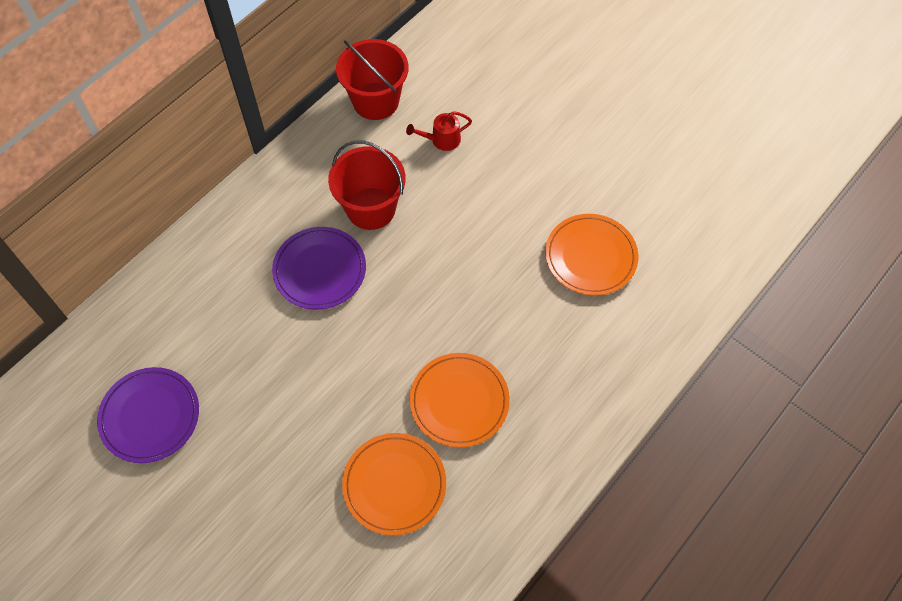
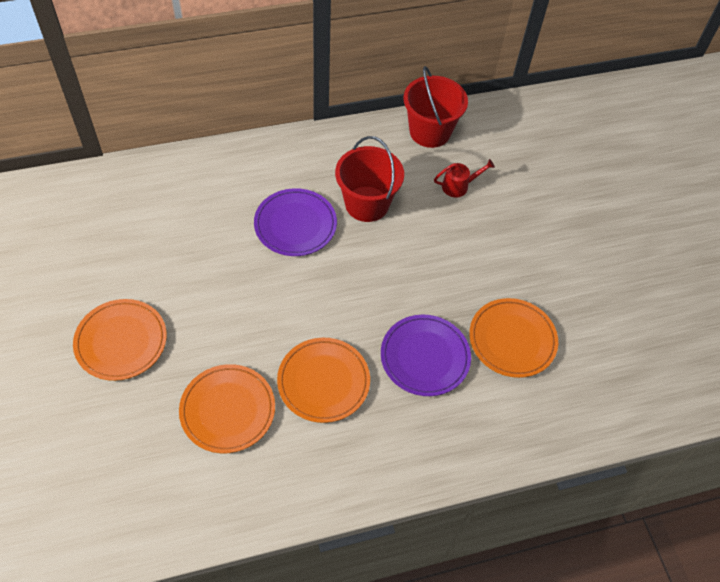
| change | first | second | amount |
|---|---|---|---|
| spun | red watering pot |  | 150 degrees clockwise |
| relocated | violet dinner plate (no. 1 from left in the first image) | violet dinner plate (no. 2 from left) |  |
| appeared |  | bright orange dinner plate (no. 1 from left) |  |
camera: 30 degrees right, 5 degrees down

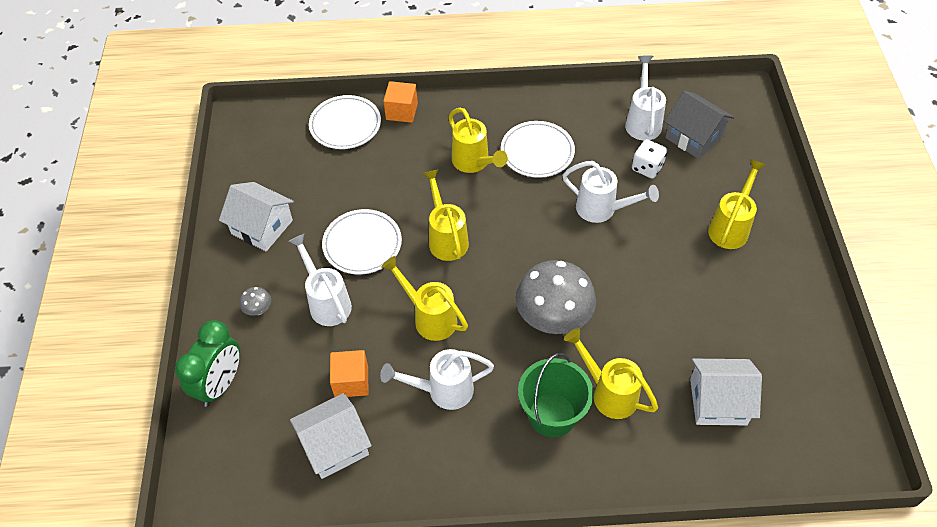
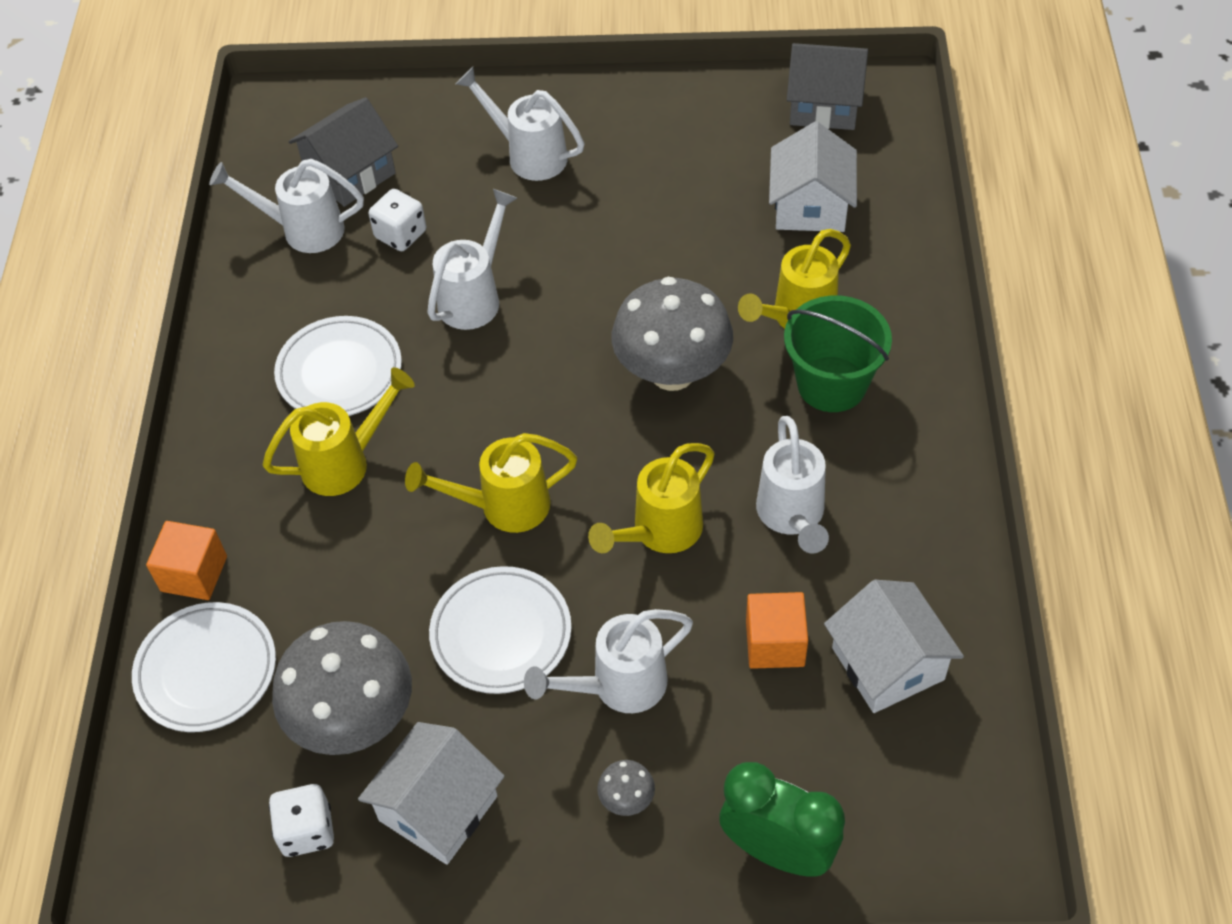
| change | first | second | amount |
|---|---|---|---|
| colour | bright yellow watering pot (no. 5 from left) | white watering pot (no. 3 from left) |  |
| appeared |  | gray toy house (no. 2 from left) |  |
| appeared |  | gray fungus (no. 1 from left) |  |
| appeared |  | white die (no. 1 from left) |  |
camera: 85 degrees left, 0 degrees up

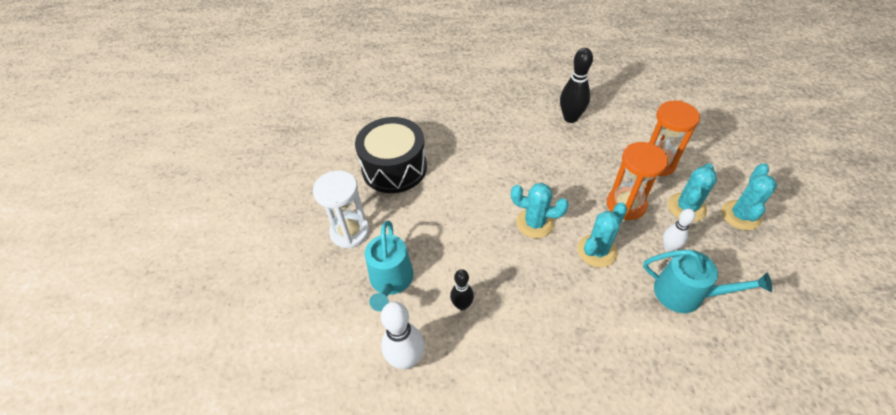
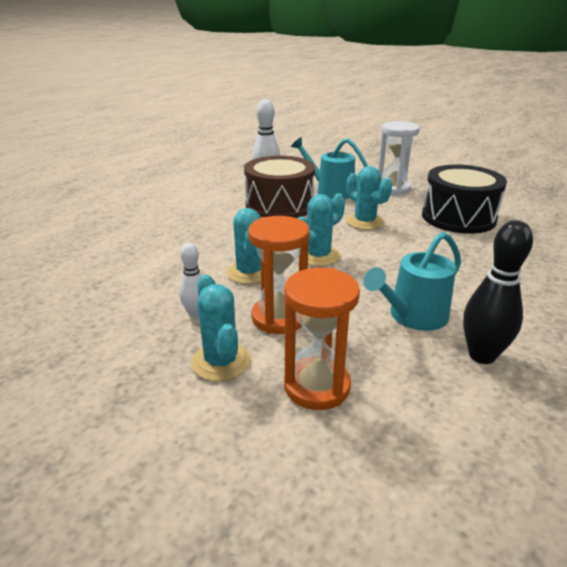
| change | first | second | amount |
|---|---|---|---|
| relocated | teal saguaro cactus (no. 4 from left) |  |  |
| relocated | teal watering pot (no. 2 from left) |  |  |
| exchanged | black skittle (no. 1 from left) | dark brown toy drum |  |
camera: 120 degrees right, 20 degrees down

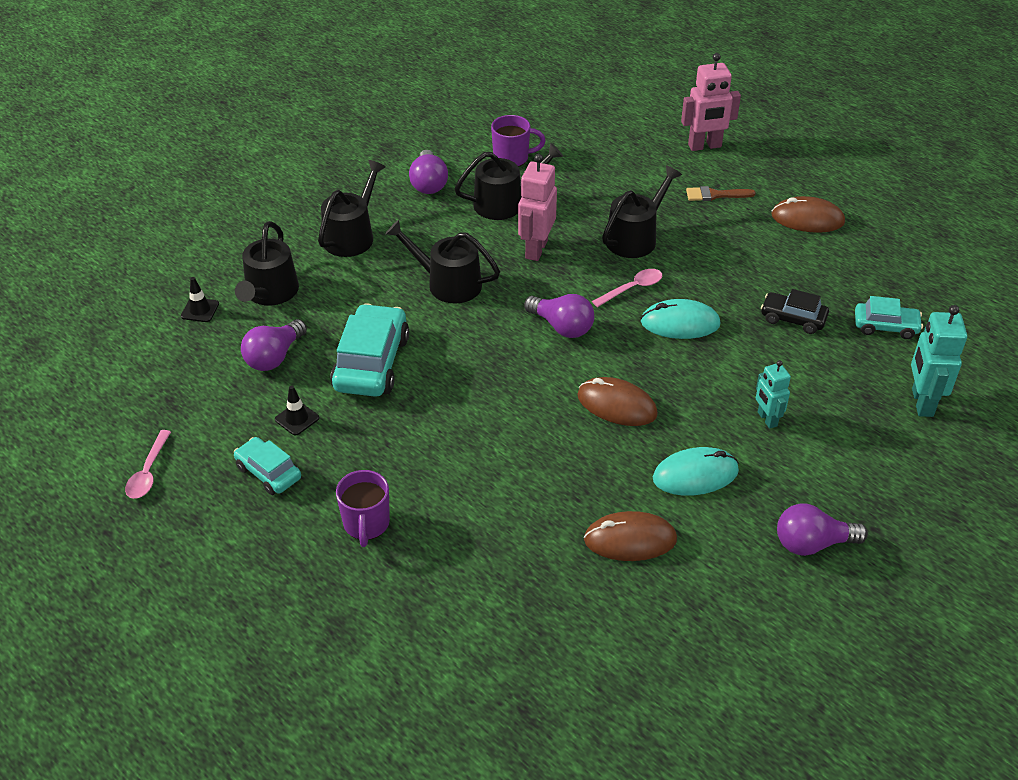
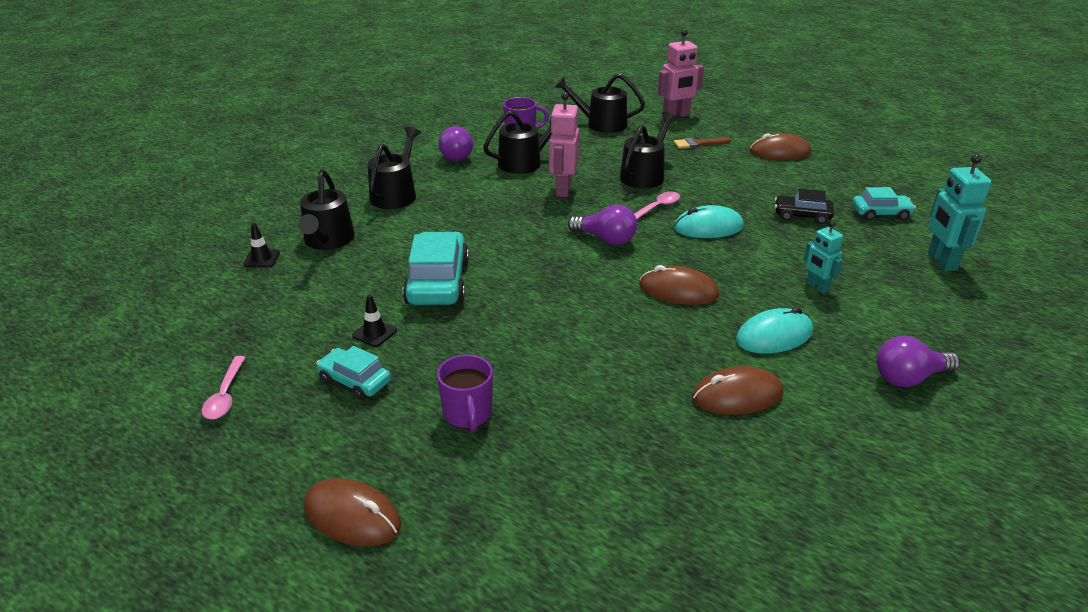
| change | first | second | amount |
|---|---|---|---|
| relocated | black watering pot (no. 3 from left in the first image) | black watering pot (no. 4 from left) |  |
| missing | violet lightbulb (no. 1 from left) |  |  |
| appeared |  | dark brown PC mouse (no. 1 from left) |  |
camera: 10 degrees left, 10 degrees down

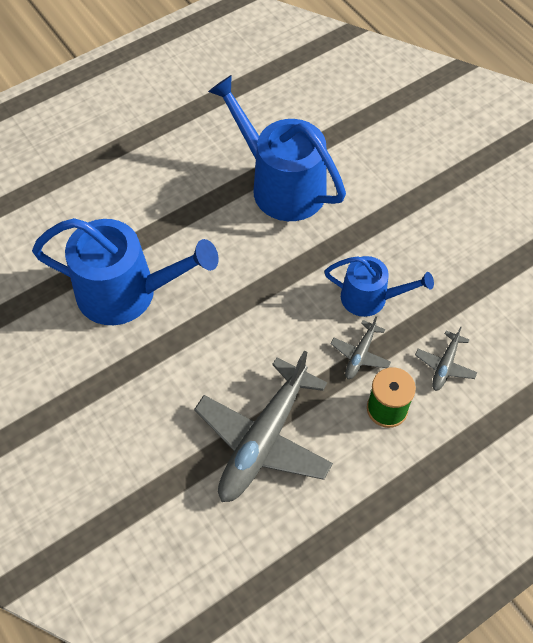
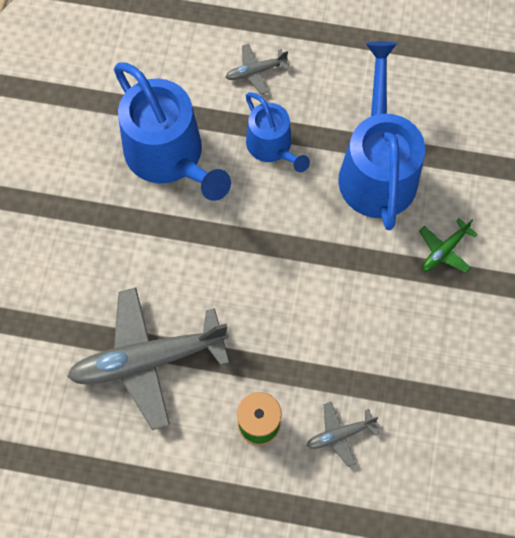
| change | first | second | amount |
|---|---|---|---|
| relocated | cobalt watering pot (no. 3 from left in the first image) | cobalt watering pot (no. 2 from left) |  |
| relocated | gray aeroplane (no. 2 from left) |  |  |
| appeared |  | emerald aeroplane |  |
camera: 45 degrees right, 10 degrees up

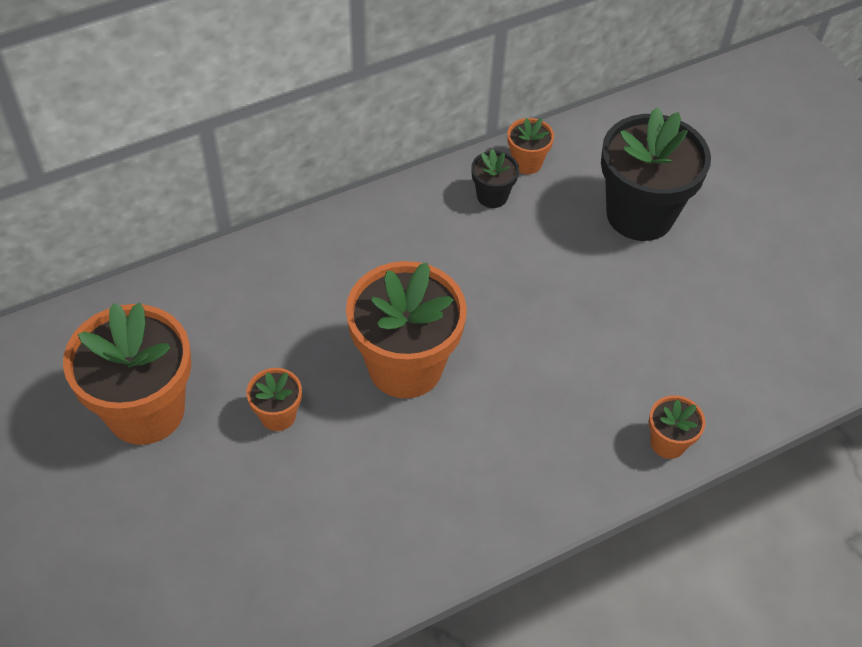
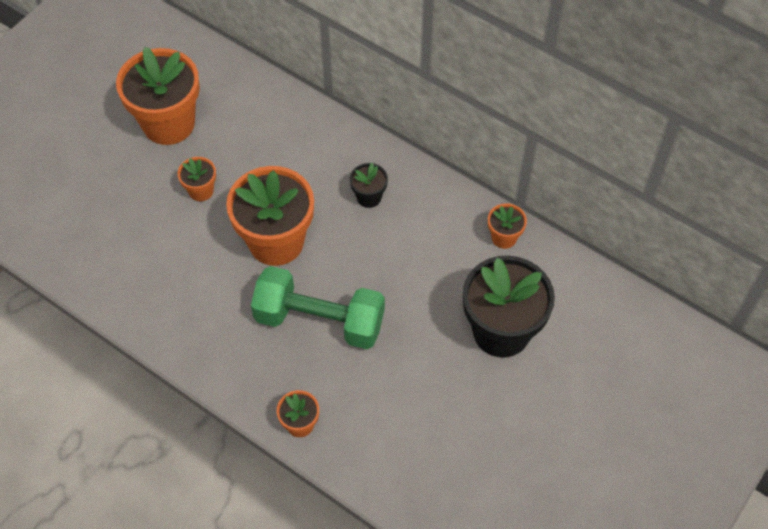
| change | first | second | amount |
|---|---|---|---|
| relocated | black plant pot (no. 1 from left) |  |  |
| appeared |  | emerald hand weight |  |
camera: 65 degrees right, 5 degrees up

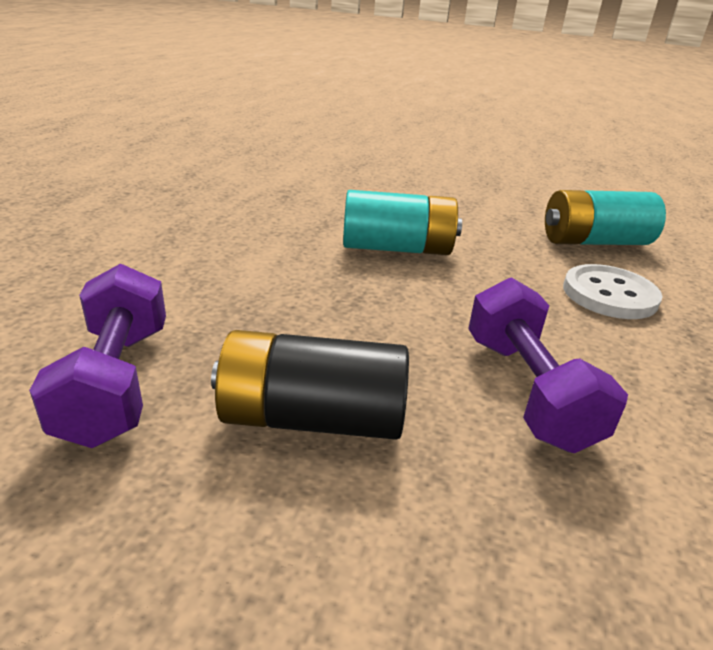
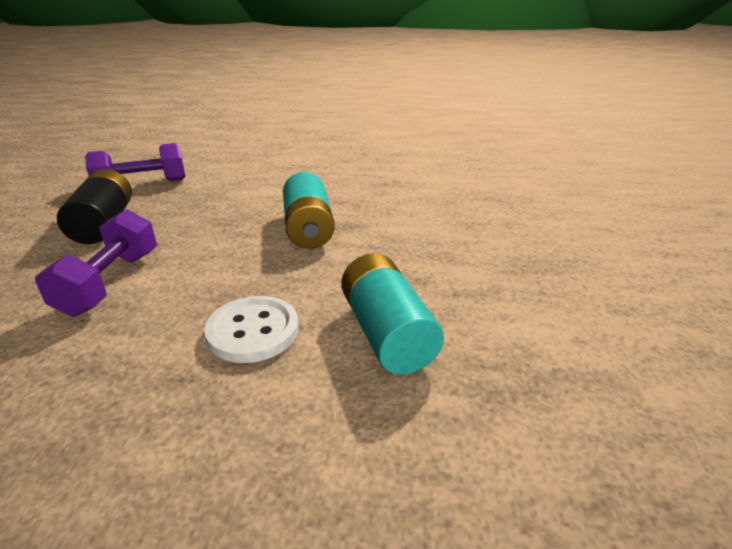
| change | first | second | amount |
|---|---|---|---|
| spun | violet hand weight (no. 2 from left in the first image) | violet hand weight (no. 1 from left) | 60 degrees counterclockwise |
camera: 80 degrees right, 0 degrees up

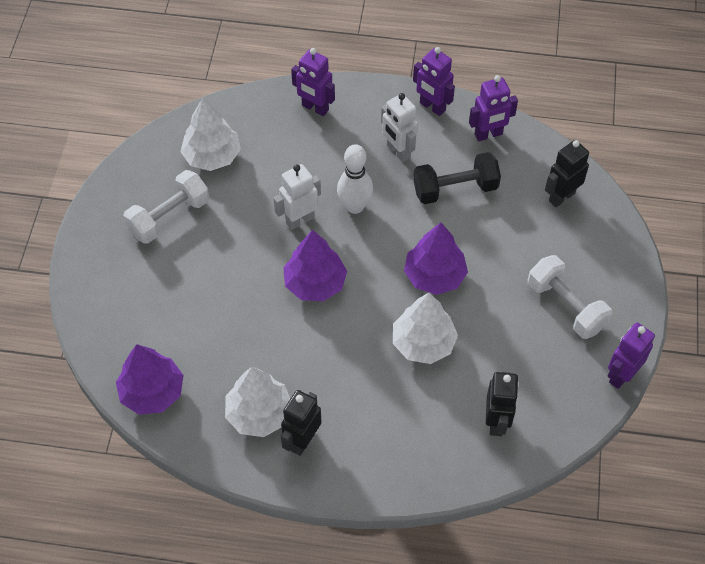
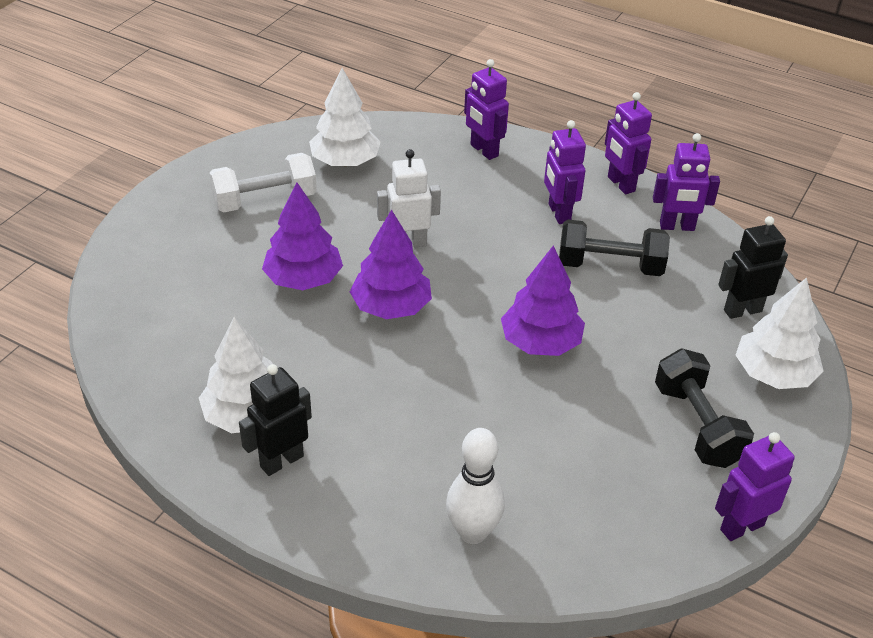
| change | first | second | amount |
|---|---|---|---|
| colour | white robot figure (no. 2 from left) | violet robot figure (no. 2 from left) |  |
| relocated | white skittle |  |  |
| colour | white hand weight (no. 2 from left) | black hand weight (no. 2 from left) |  |
| relocated | white fir tree (no. 3 from left) |  |  |
| relocated | violet fir tree (no. 1 from left) |  |  |
| missing | black robot figure (no. 2 from left) |  |  |
camera: 20 degrees right, 15 degrees down

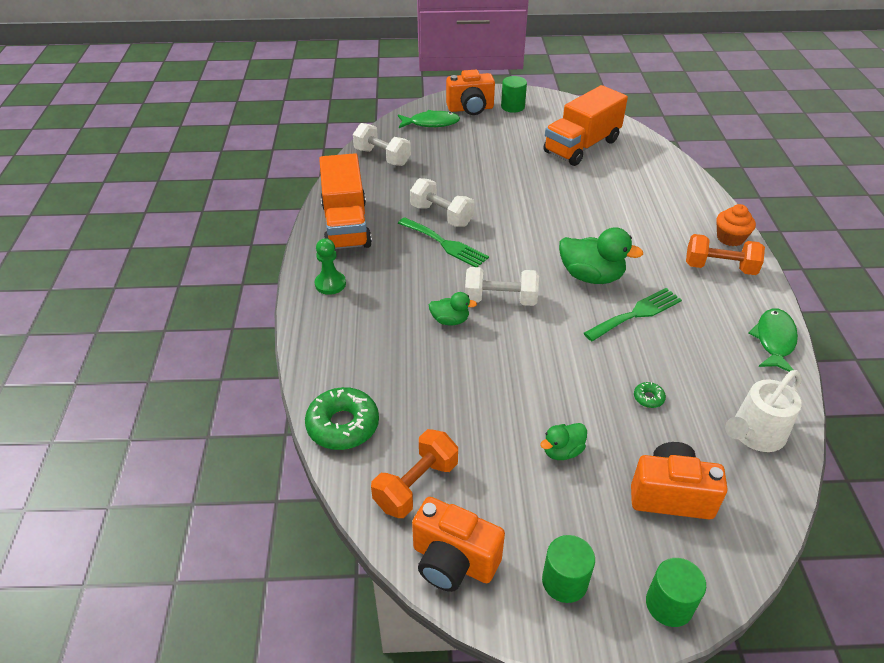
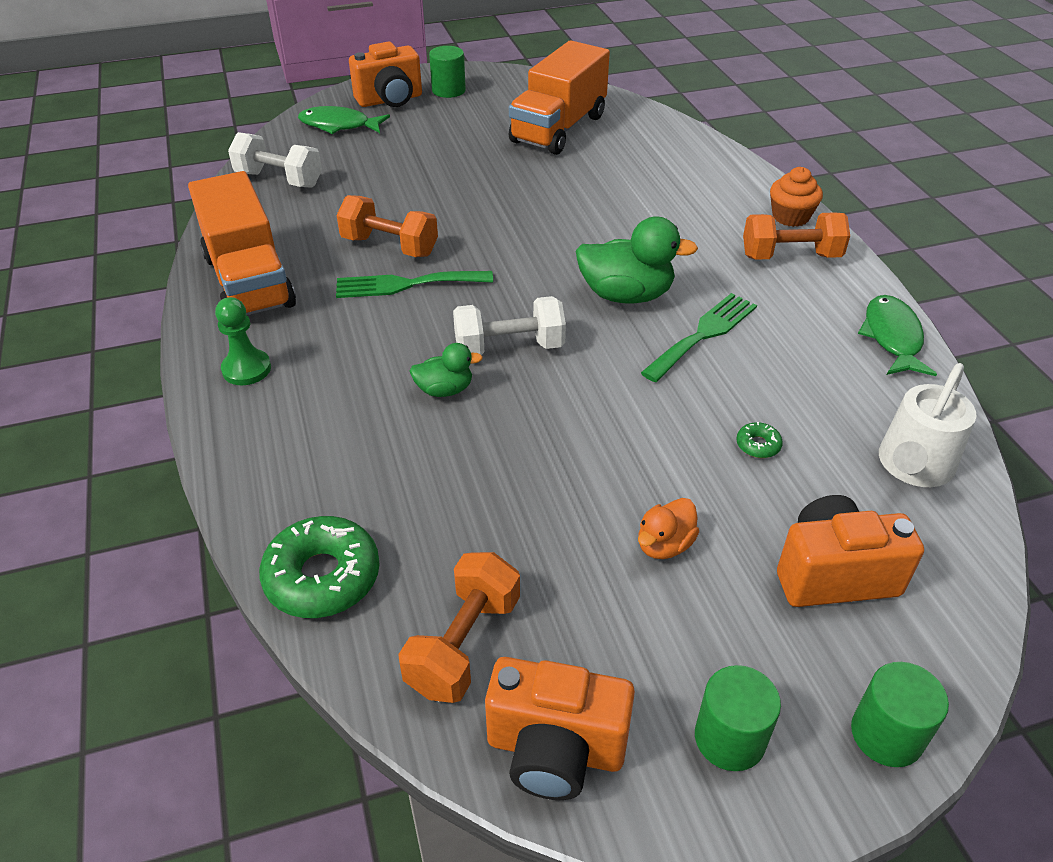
| change | first | second | amount |
|---|---|---|---|
| spun | emerald fish figure (no. 1 from left) |  | 150 degrees counterclockwise |
| colour | white hand weight (no. 2 from left) | bright orange hand weight (no. 1 from left) |  |
| spun | emerald table fork (no. 1 from left) |  | 150 degrees clockwise |
| colour | emerald toy duck (no. 2 from left) | bright orange toy duck |  |
camera: 15 degrees left, 0 degrees up

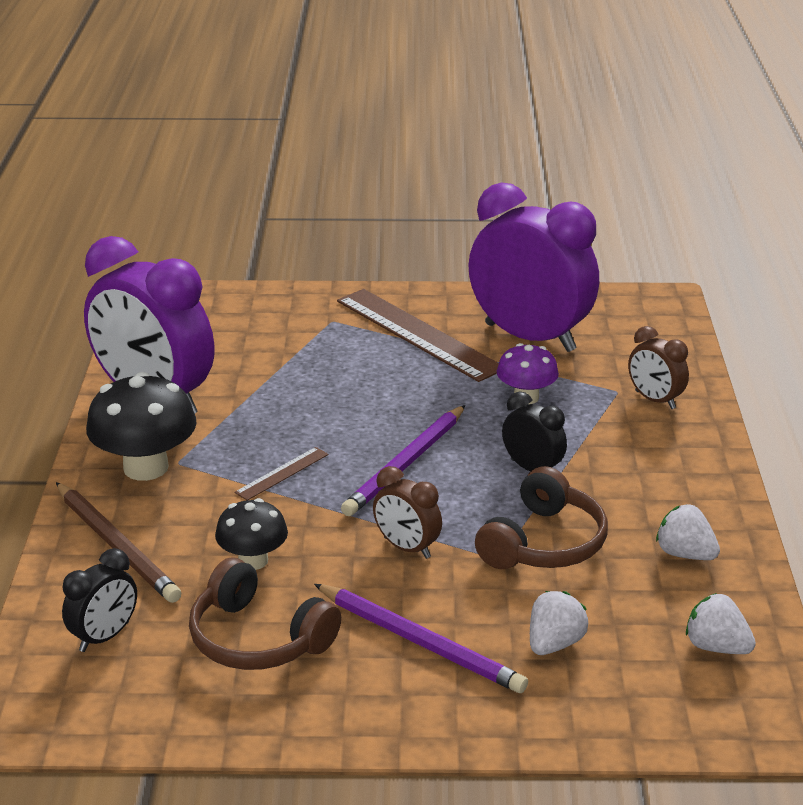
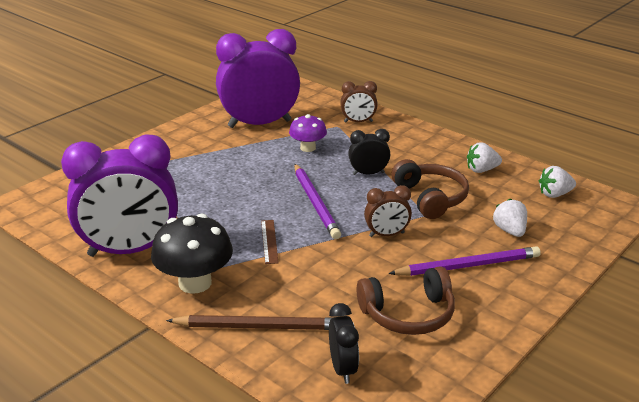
| change | first | second | amount |
|---|---|---|---|
| missing | dark brown measuring stick (no. 2 from left) |  |  |
| missing | black fungus (no. 2 from left) |  |  |
camera: 50 degrees left, 0 degrees up

